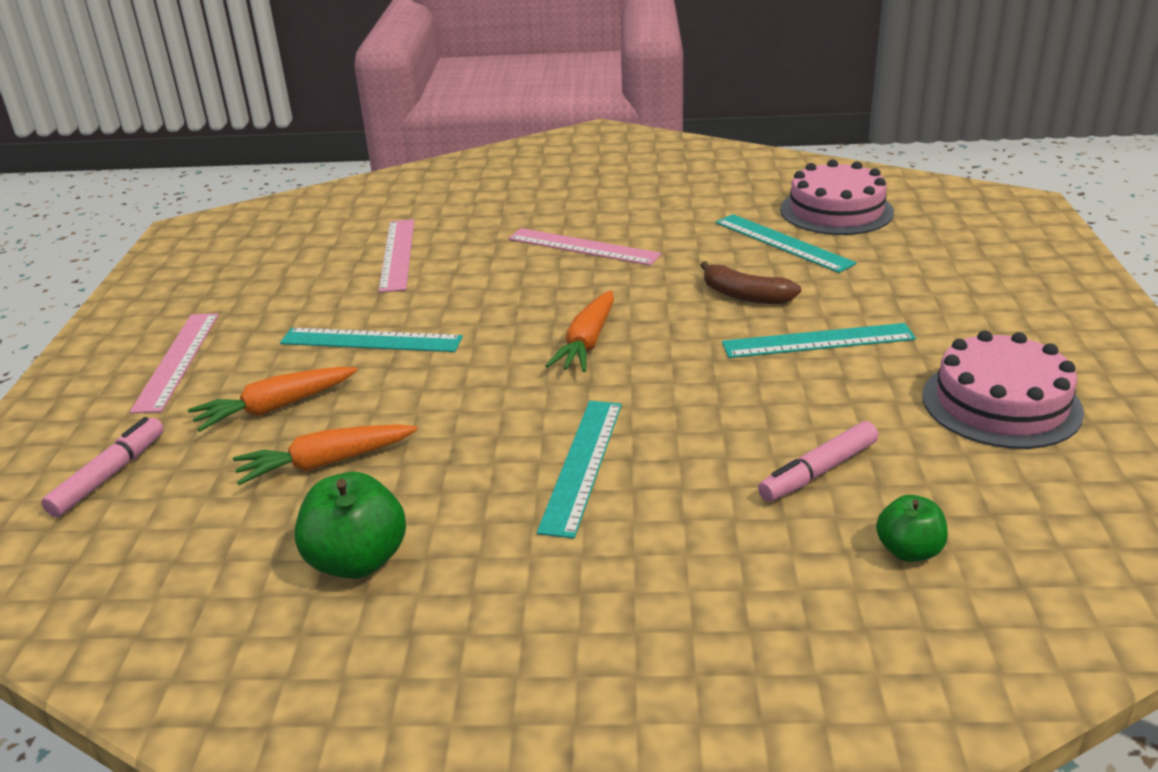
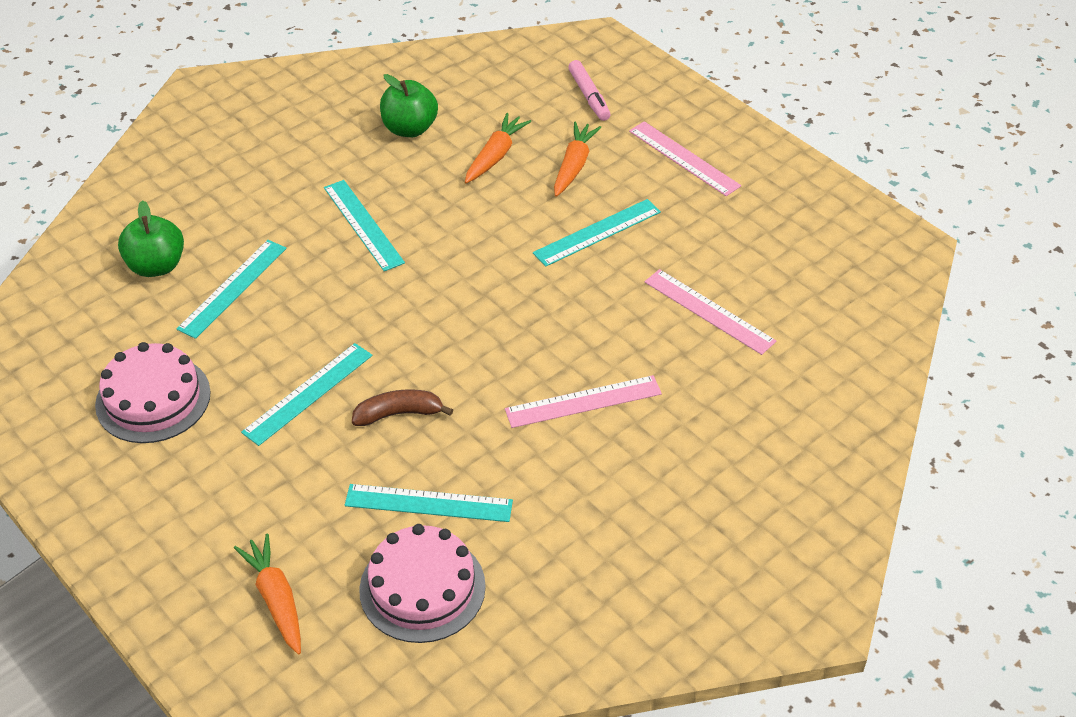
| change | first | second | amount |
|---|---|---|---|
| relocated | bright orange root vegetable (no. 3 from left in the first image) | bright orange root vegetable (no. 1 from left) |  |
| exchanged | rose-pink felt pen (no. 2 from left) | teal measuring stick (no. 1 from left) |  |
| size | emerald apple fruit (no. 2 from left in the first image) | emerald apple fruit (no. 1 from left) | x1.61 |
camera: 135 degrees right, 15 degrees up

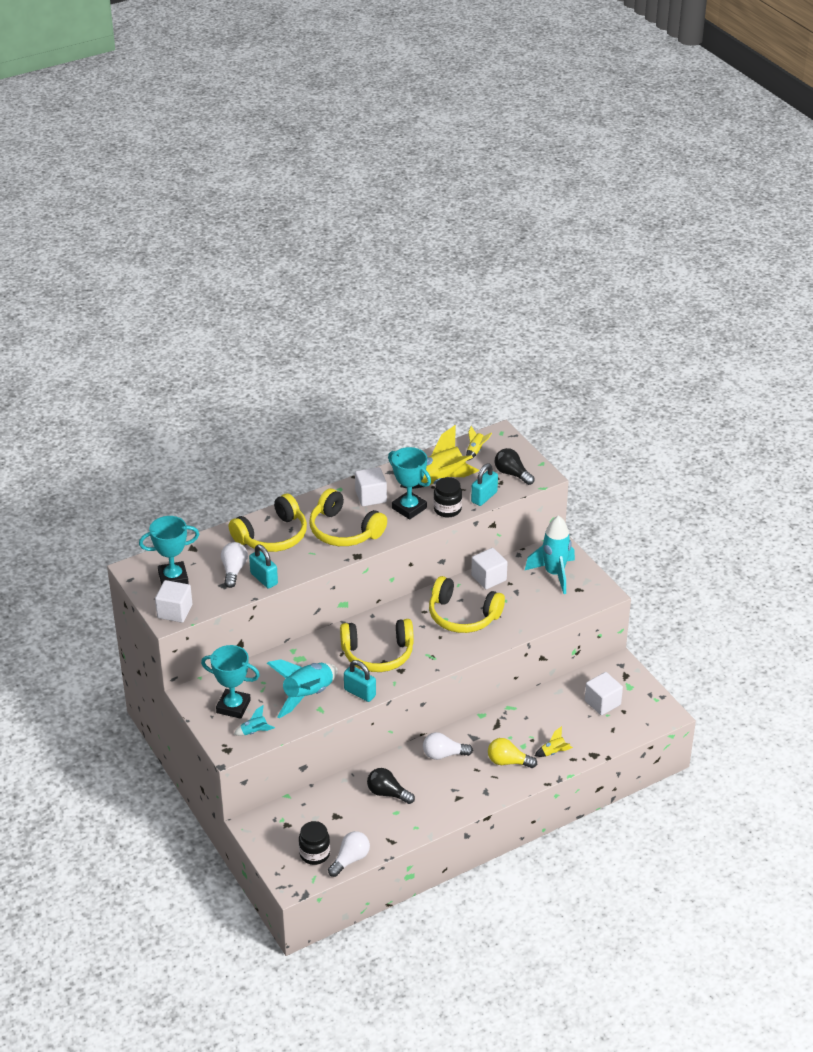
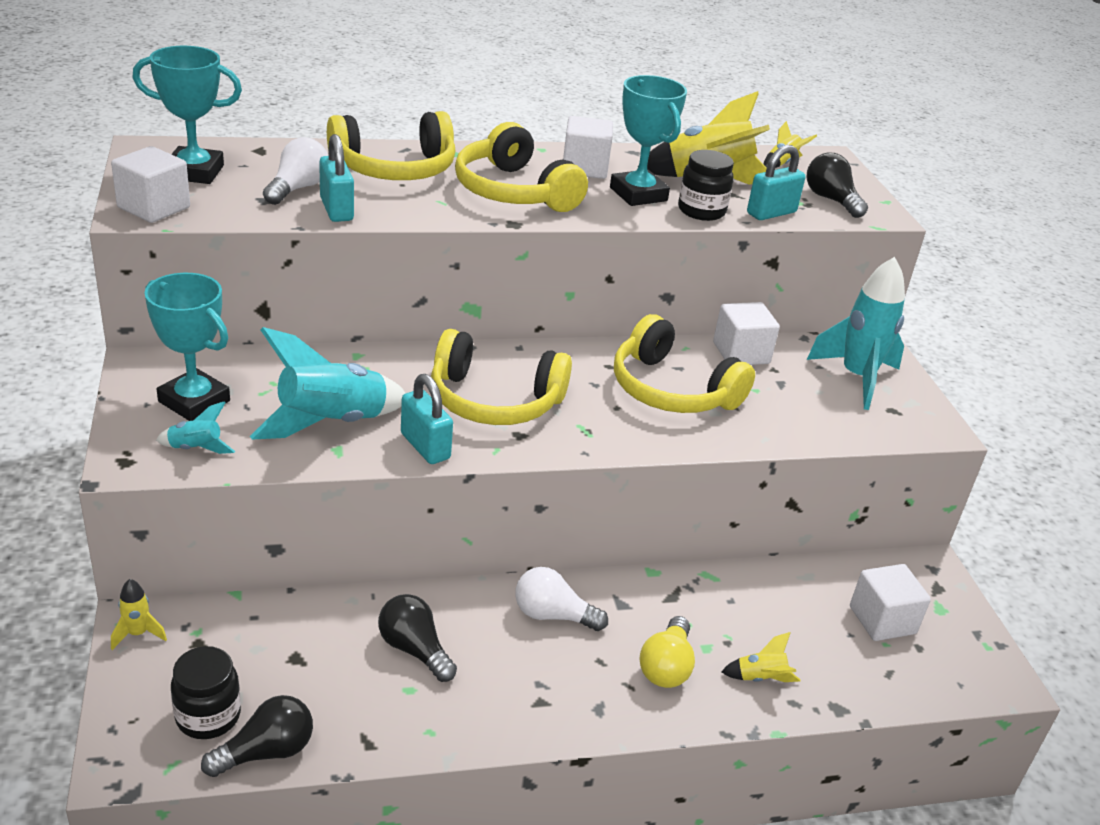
| change | first | second | amount |
|---|---|---|---|
| spun | bright yellow lightbulb |  | 105 degrees counterclockwise |
| colour | white lightbulb (no. 2 from left) | black lightbulb (no. 1 from left) |  |
| appeared |  | bright yellow spaceship (no. 1 from left) |  |
camera: 15 degrees right, 5 degrees down

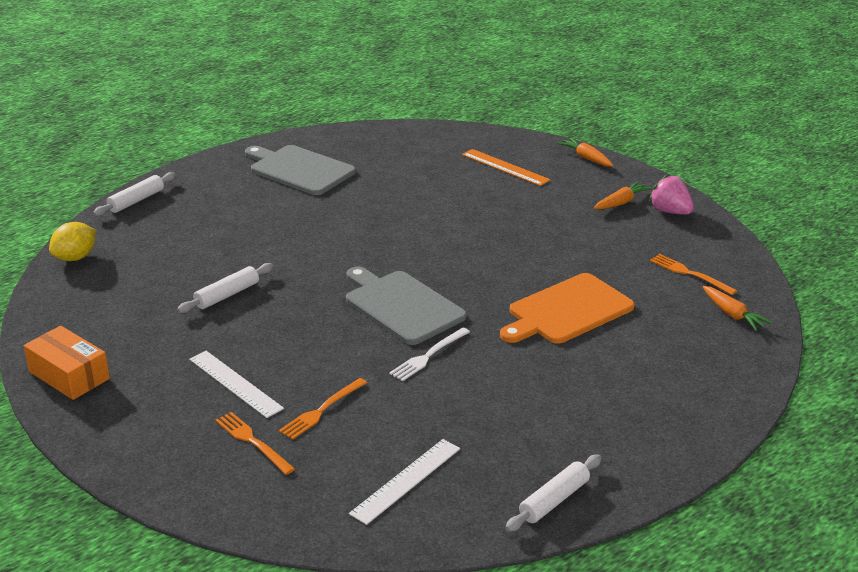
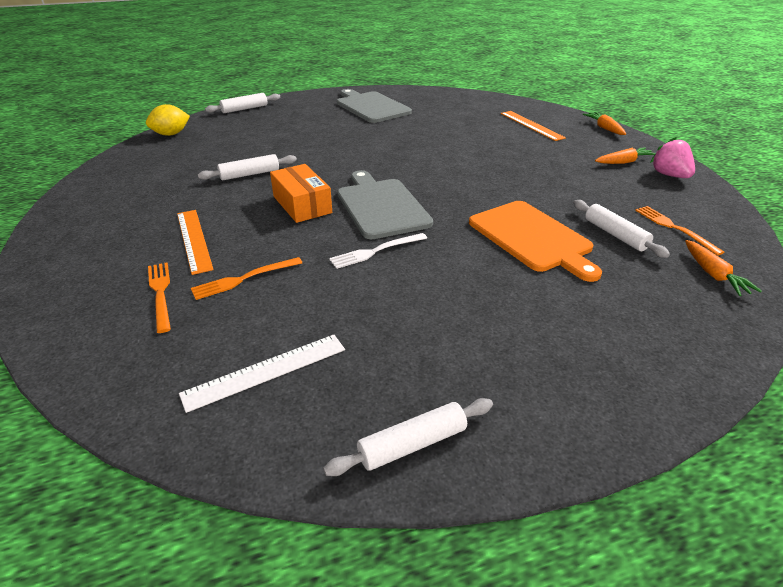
| change | first | second | amount |
|---|---|---|---|
| spun | bright orange chopping board |  | 105 degrees counterclockwise |
| relocated | bright orange package |  |  |
| colour | white measuring stick (no. 1 from left) | bright orange measuring stick (no. 1 from left) |  |
| appeared |  | white dough roller (no. 4 from left) |  |
camera: 20 degrees right, 5 degrees up

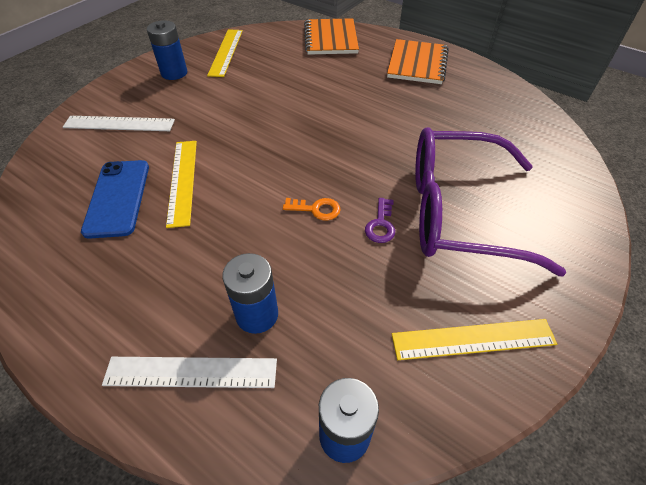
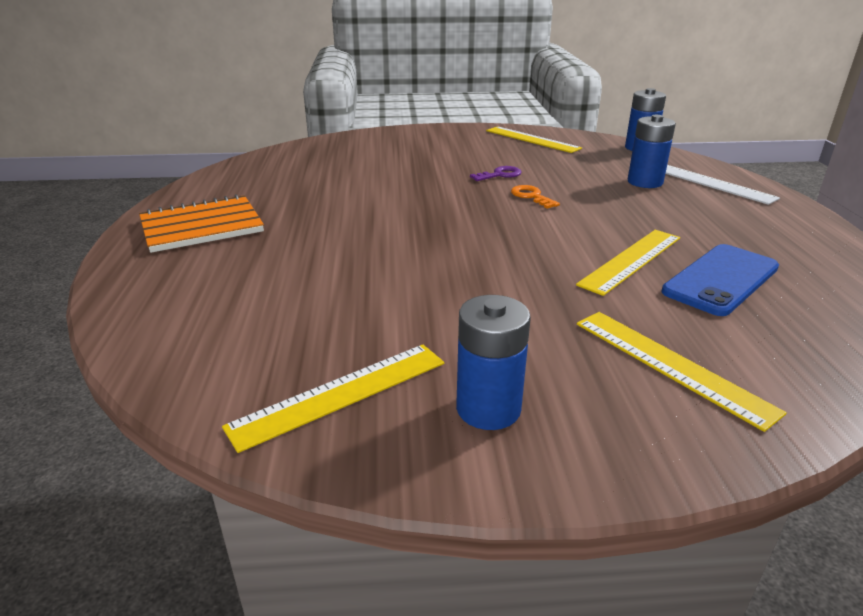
| change | first | second | amount |
|---|---|---|---|
| missing | bright orange exercise book (no. 1 from left) |  |  |
| colour | white measuring stick (no. 1 from left) | bright yellow measuring stick (no. 4 from left) |  |
| missing | violet eyeglasses |  |  |
camera: 130 degrees left, 20 degrees down

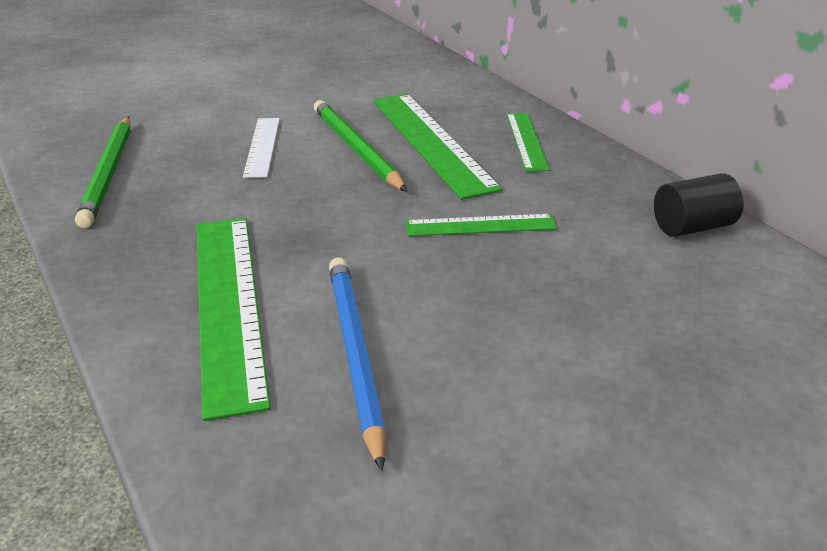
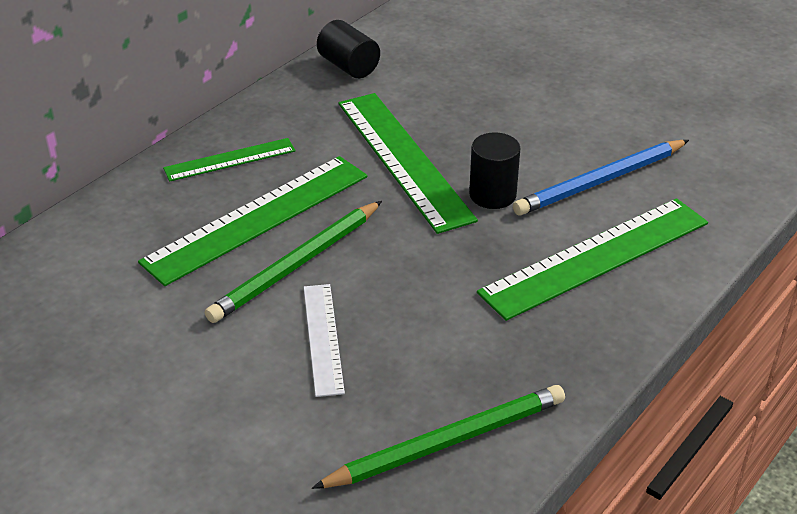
| change | first | second | amount |
|---|---|---|---|
| spun | white measuring stick |  | 75 degrees counterclockwise |
| size | emerald measuring stick (no. 3 from left) |  | x1.82 |
| appeared |  | black cylinder (no. 2 from left) |  |
camera: 110 degrees left, 5 degrees up

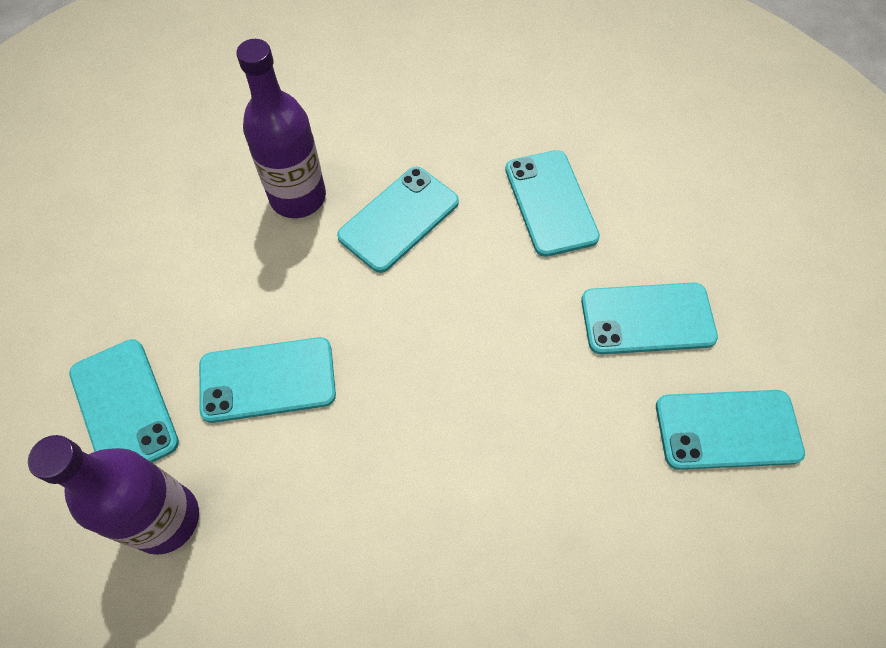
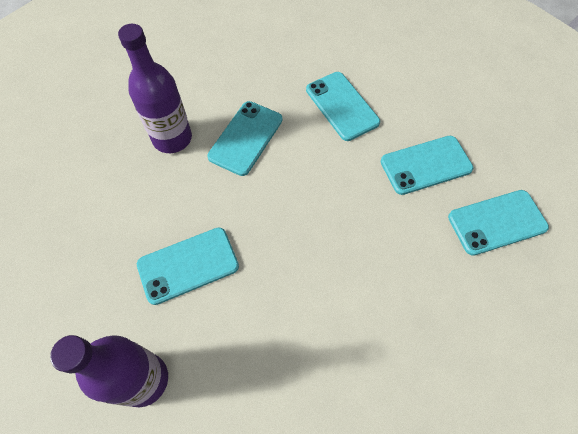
| change | first | second | amount |
|---|---|---|---|
| missing | teal phone (no. 1 from left) |  |  |
camera: 15 degrees left, 0 degrees up

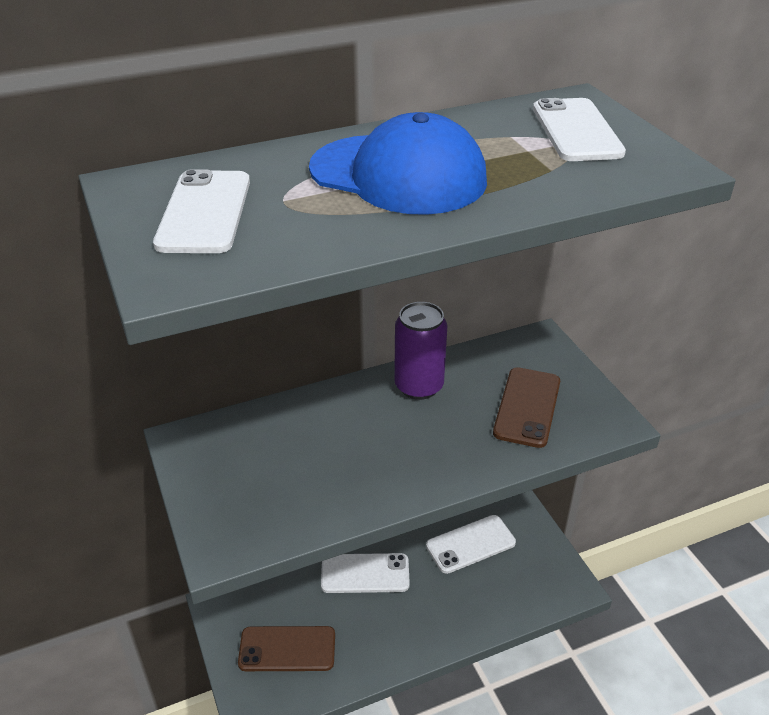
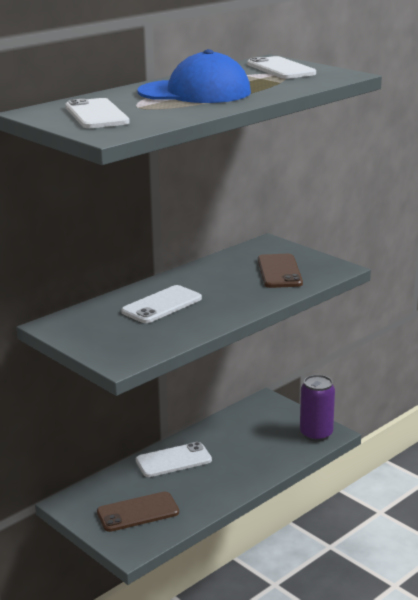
| change | first | second | amount |
|---|---|---|---|
| relocated | violet soda can |  |  |
| relocated | white phone (no. 3 from left in the first image) | white phone (no. 2 from left) |  |
camera: 20 degrees left, 15 degrees down

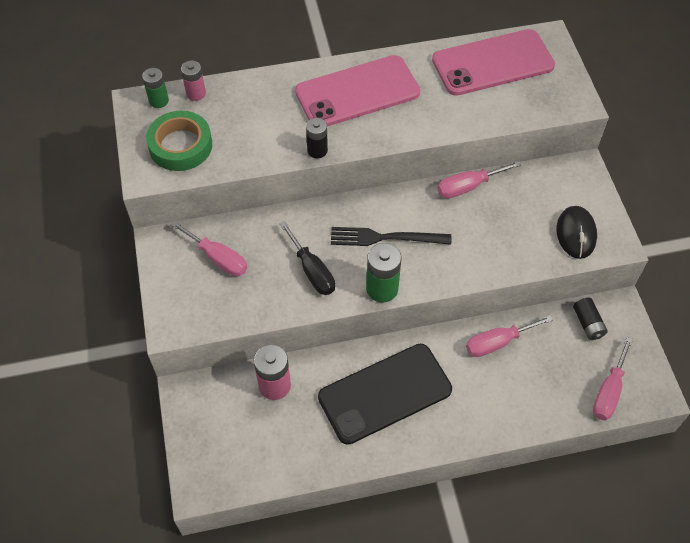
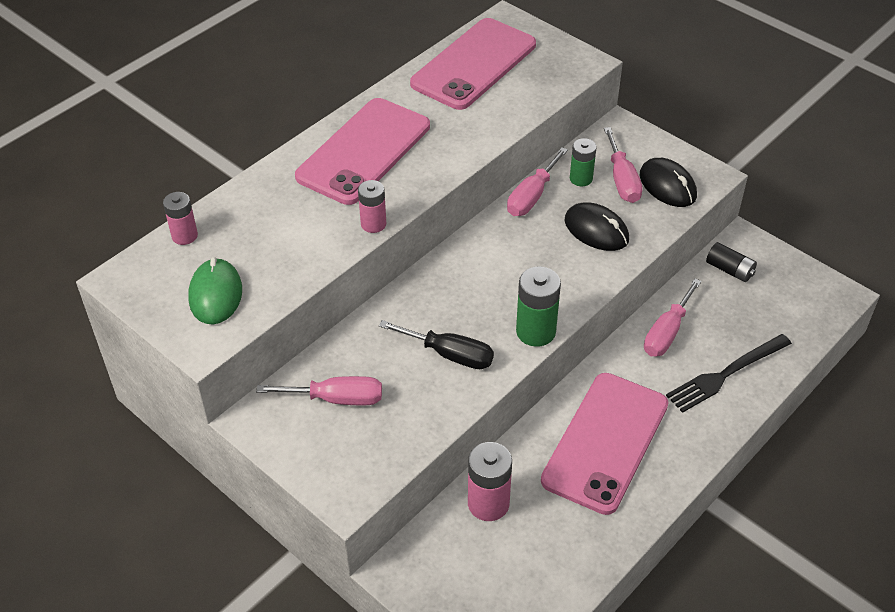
| change | first | second | amount |
|---|---|---|---|
| relocated | emerald power cell (no. 1 from left in the first image) | emerald power cell (no. 2 from left) |  |
| exchanged | emerald tape | emerald PC mouse |  |
| colour | black power cell (no. 1 from left) | rose-pink power cell (no. 2 from left) |  |
| relocated | black table fork |  |  |
| relocated | rose-pink flat screwdriver (no. 4 from left in the first image) | rose-pink flat screwdriver (no. 3 from left) |  |
| colour | black phone | rose-pink phone (no. 3 from left) |  |
| appeared |  | black PC mouse (no. 1 from left) |  |
camera: 35 degrees left, 10 degrees down

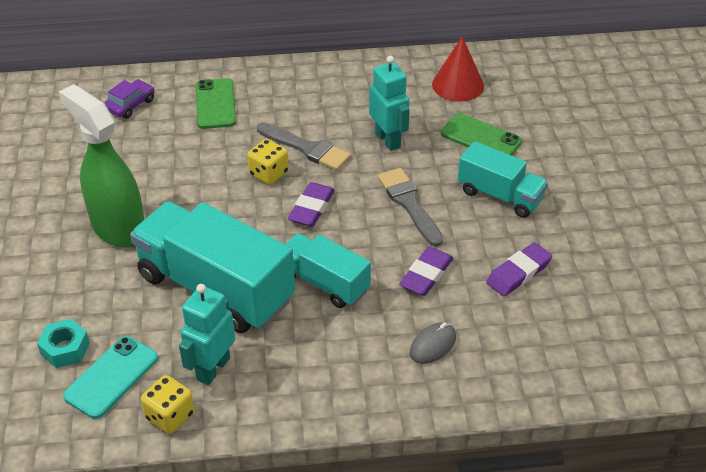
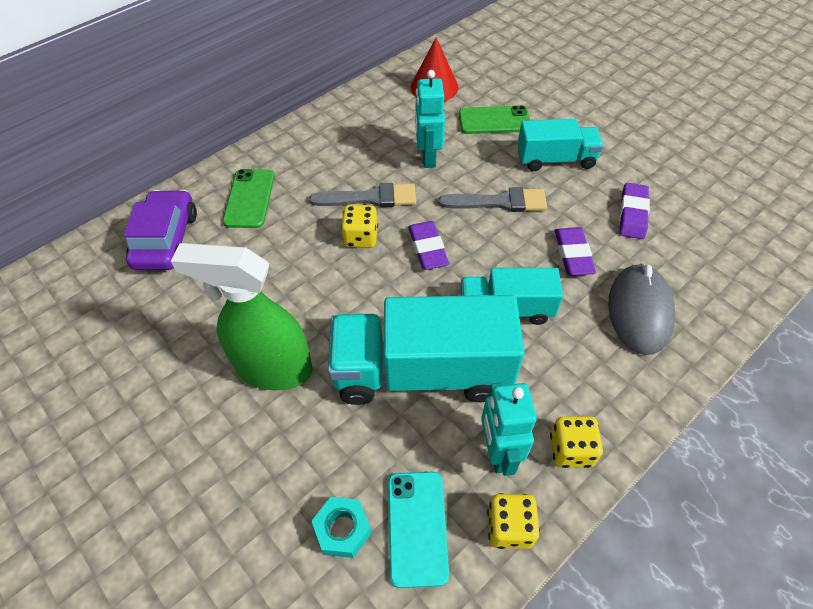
| change | first | second | amount |
|---|---|---|---|
| spun | teal robot figure (no. 2 from left in the first image) | teal robot figure (no. 1 from left) | 120 degrees counterclockwise |
| spun | emerald phone (no. 1 from left) |  | 45 degrees clockwise |
| size | violet automobile |  | x1.65 |
| spun | gray paintbrush (no. 2 from left) |  | 150 degrees clockwise |
| size | gray PC mouse |  | x1.85 |
| appeared |  | bright yellow die (no. 3 from left) |  |
camera: 35 degrees left, 10 degrees up

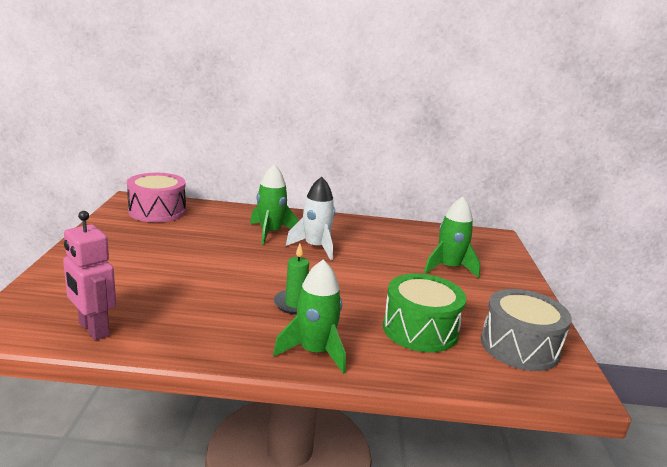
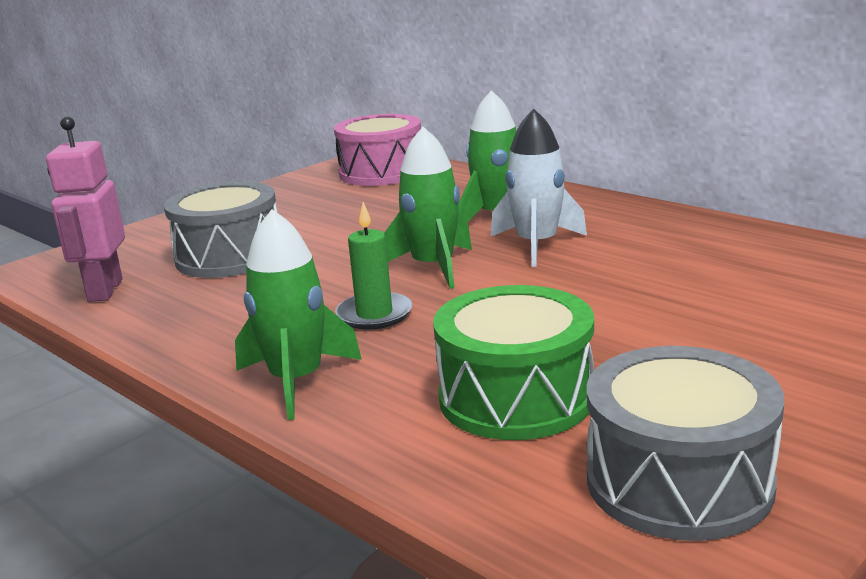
| change | first | second | amount |
|---|---|---|---|
| relocated | emerald spaceship (no. 3 from left in the first image) | emerald spaceship (no. 2 from left) |  |
| appeared |  | gray toy drum (no. 1 from left) |  |
camera: 45 degrees right, 0 degrees up

